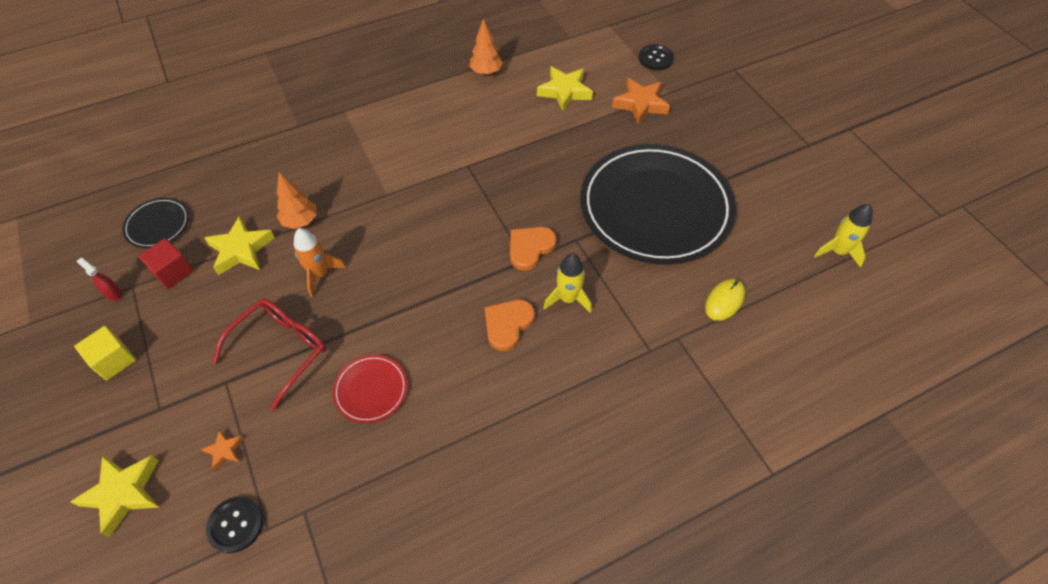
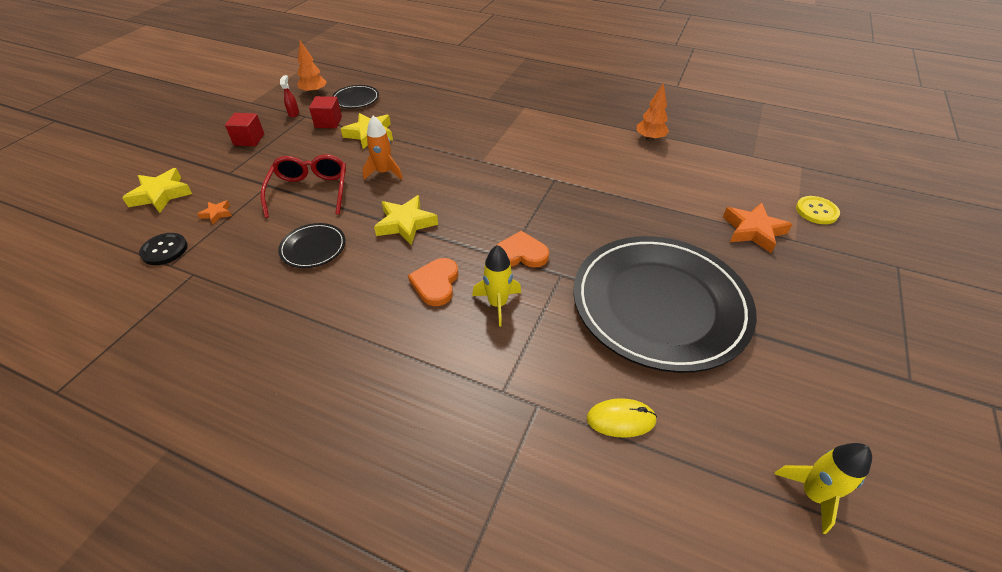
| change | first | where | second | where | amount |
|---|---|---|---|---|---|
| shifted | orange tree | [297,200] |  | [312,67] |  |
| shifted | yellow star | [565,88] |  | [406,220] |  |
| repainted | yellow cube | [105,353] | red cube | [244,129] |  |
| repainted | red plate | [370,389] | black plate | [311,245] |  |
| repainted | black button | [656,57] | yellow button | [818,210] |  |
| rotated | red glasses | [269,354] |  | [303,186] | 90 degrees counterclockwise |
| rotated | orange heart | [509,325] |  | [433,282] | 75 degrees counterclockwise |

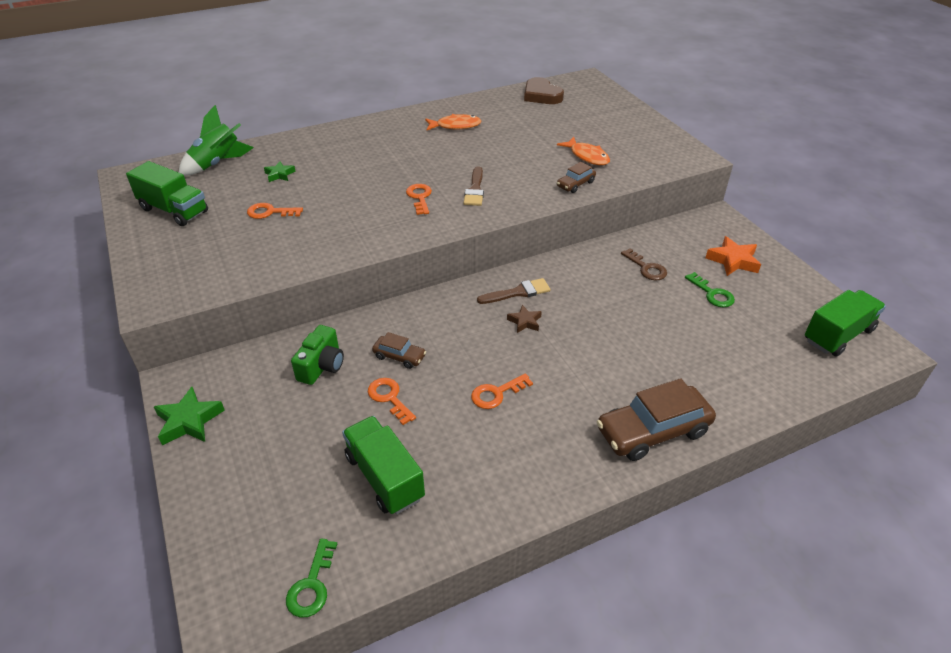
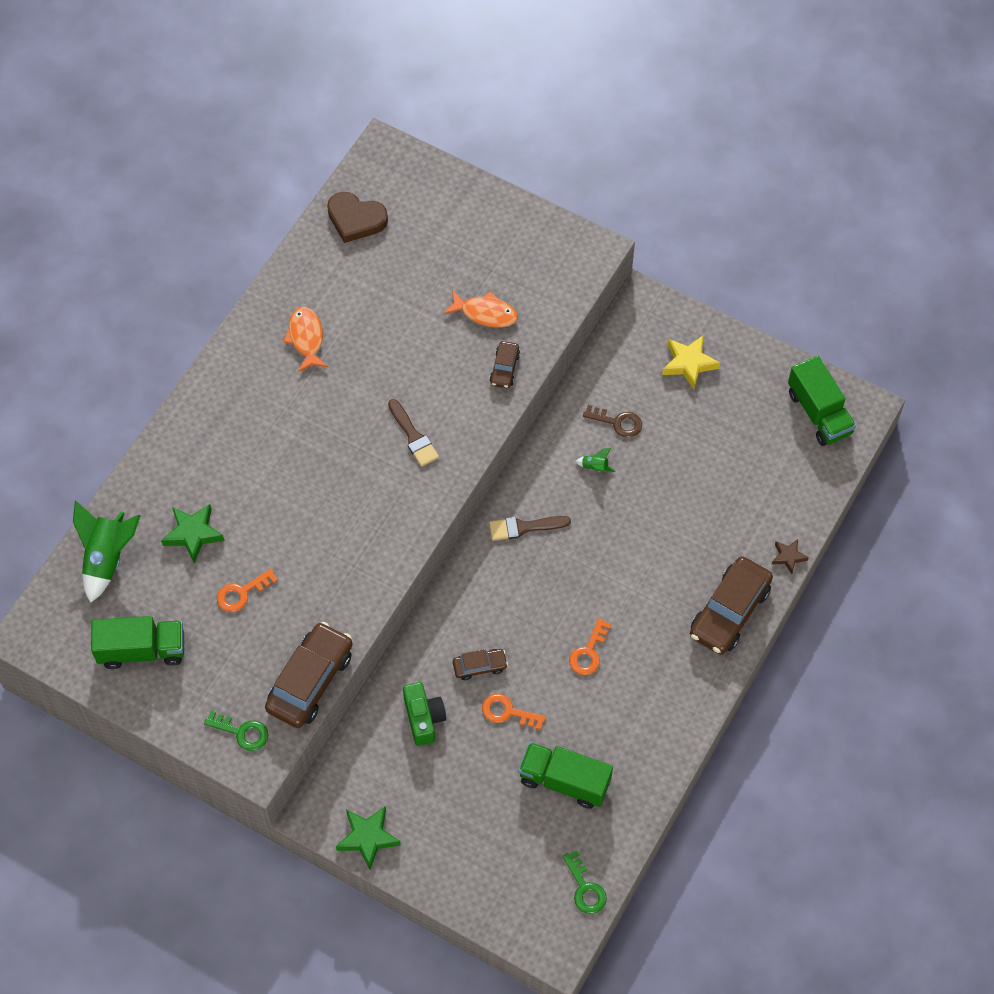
| change | first | where | second | where | amount |
|---|---|---|---|---|---|
| gone | orange key | [419,199] |  |  |  |
| new |  |  | brown car | [309,675] |  |
| new |  |  | green rocket | [595,460] |  |
| shifted | brown star | [524,319] |  | [790,556] |  |
| shifted | green key | [710,289] |  | [236,731] |  |
| repainted | orange star | [733,256] | yellow star | [691,362] |  |
| rotated | orange fish | [453,122] |  | [305,339] | 60 degrees counterclockwise |
| rotated | brown brush | [514,291] |  | [530,528] | 135 degrees counterclockwise |
| rotated | green truck | [845,323] |  | [822,401] | 135 degrees clockwise |
| scaled | green star | [280,171] |  | [193,533] | x1.64 |

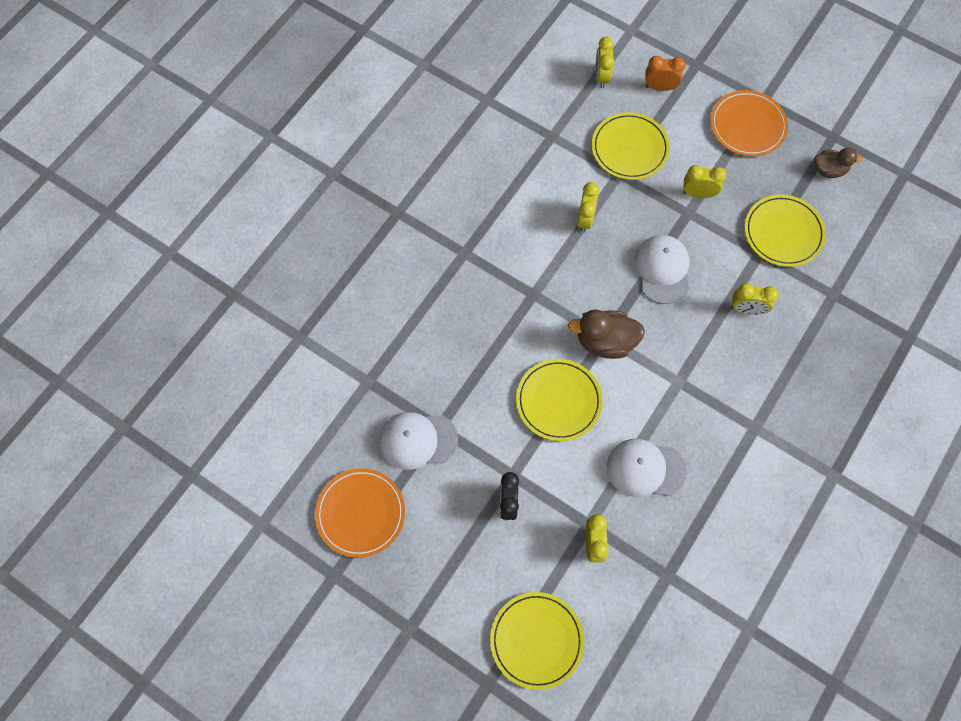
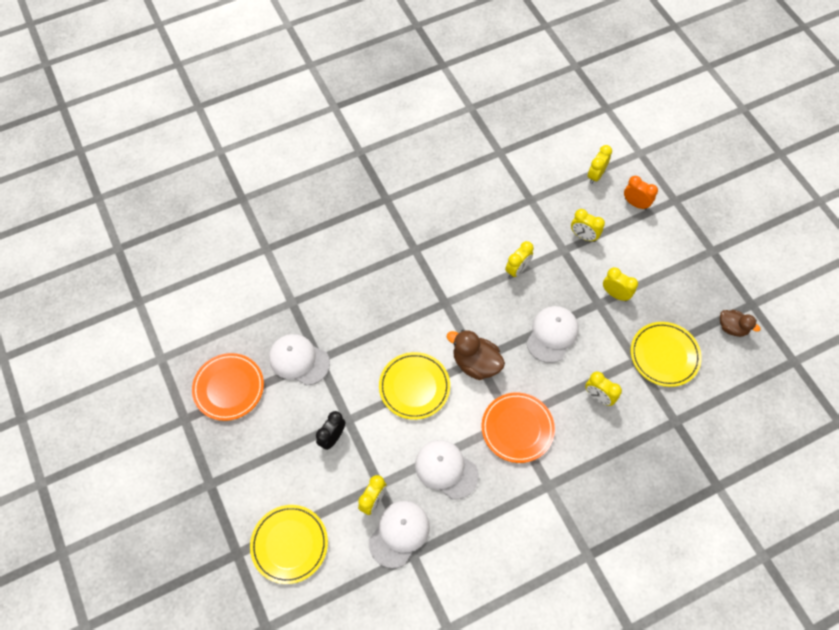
| change | first | where | second | where | amount |
|---|---|---|---|---|---|
| new |  |  | white cap | [399,534] |  |
| shifted | orange plate | [749,123] |  | [518,428] |  |
| swapped | yellow plate | [631,146] | yellow clock | [588,225] |  |

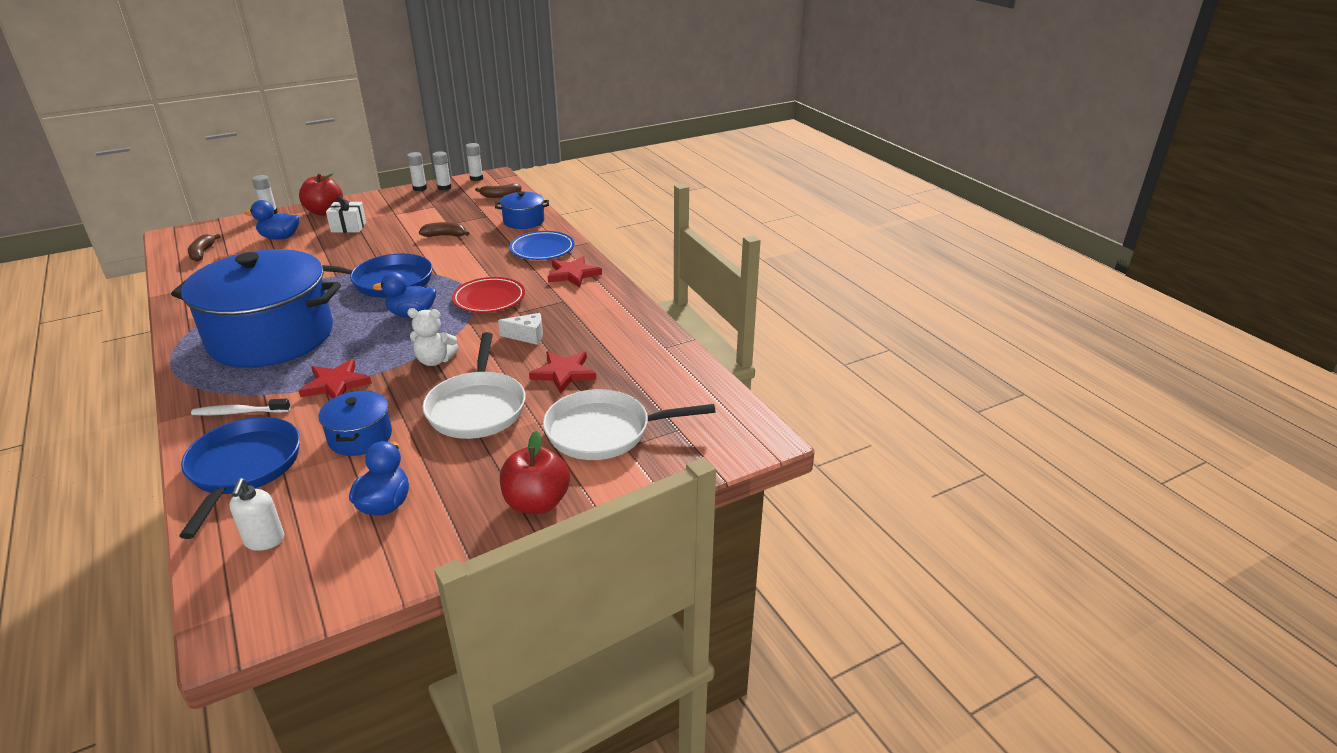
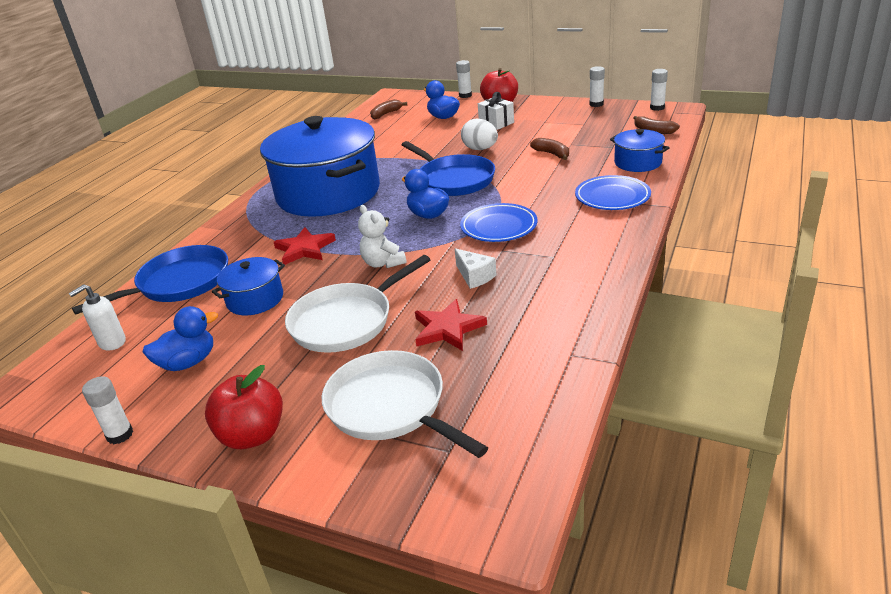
| change | first | where | second | where | amount |
|---|---|---|---|---|---|
| gone | white toothbrush | [241,407] |  |  |  |
| gone | red star | [574,272] |  |  |  |
| new |  |  | white egg | [479,134] |  |
| shifted | white glue stick | [441,170] |  | [107,410] |  |
| repainted | red plate | [488,295] | blue plate | [498,222] |  |

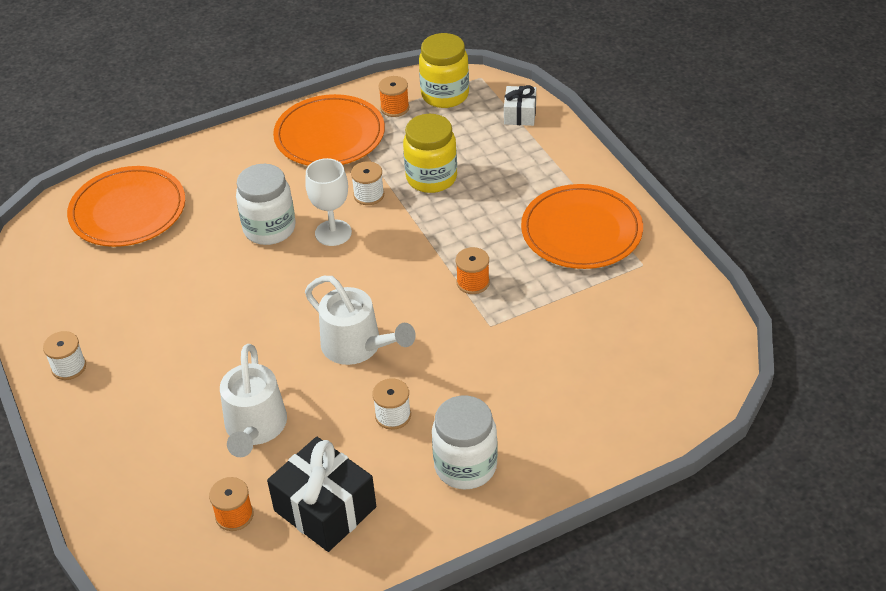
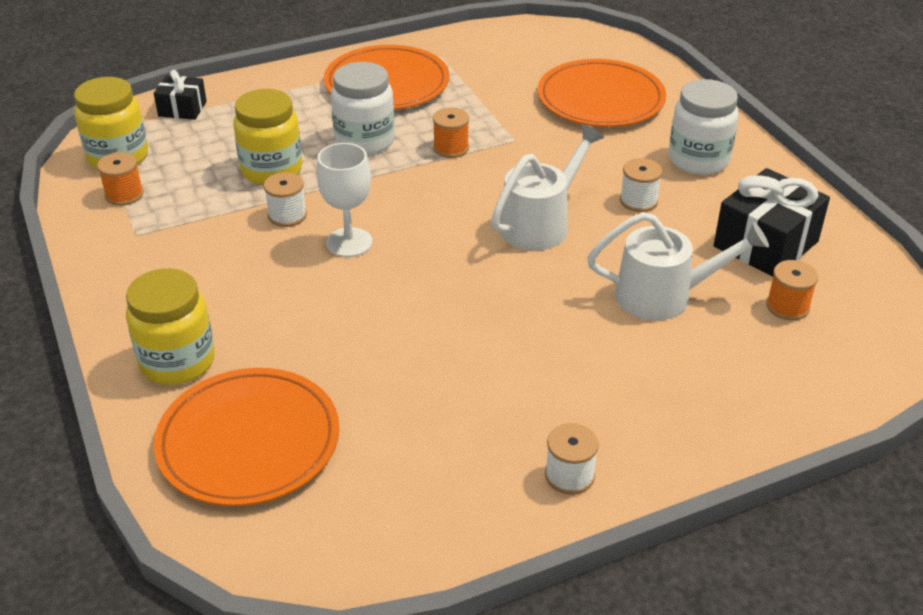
| change | first | where | second | where | amount |
|---|---|---|---|---|---|
| new |  |  | yellow jar | [170,326] |  |
| shifted | white jar | [266,204] |  | [363,108] |  |
| shifted | orange plate | [329,130] |  | [602,93] |  |
| repainted | white gift | [520,105] | black gift | [180,95] |  |

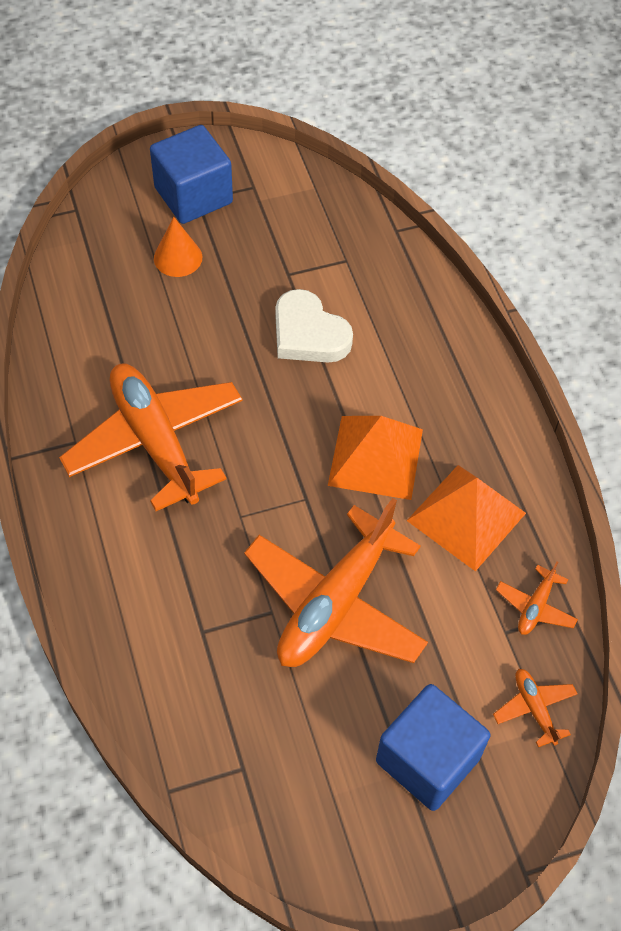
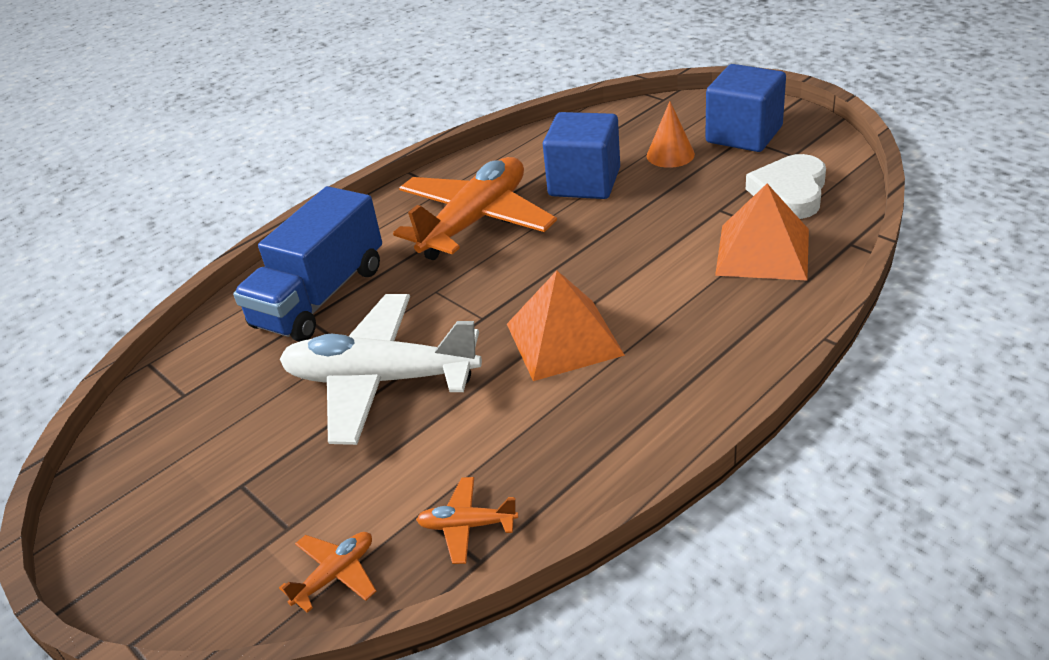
| change | first | where | second | where | amount |
|---|---|---|---|---|---|
| new |  |  | blue truck | [307,264] |  |
| shifted | white heart | [314,326] |  | [786,186] |  |
| shifted | blue cube | [433,747] |  | [581,155] |  |
| shifted | orange pyramid | [466,518] |  | [762,232] |  |
| repainted | orange plane | [336,582] | white plane | [381,369] |  |

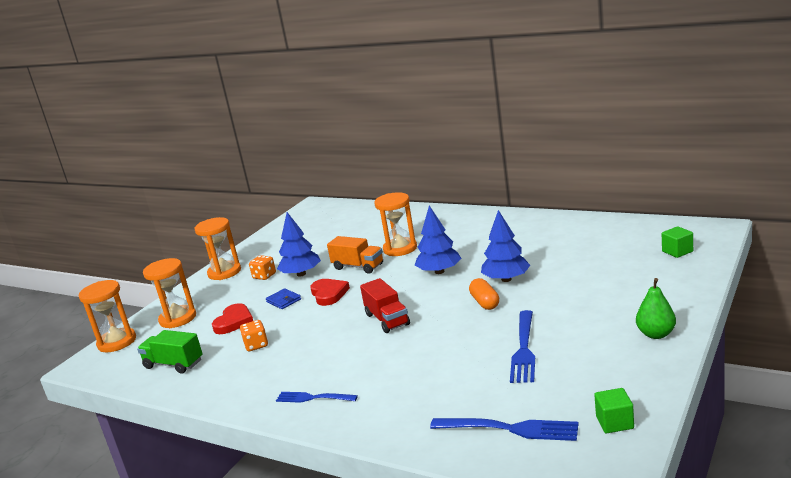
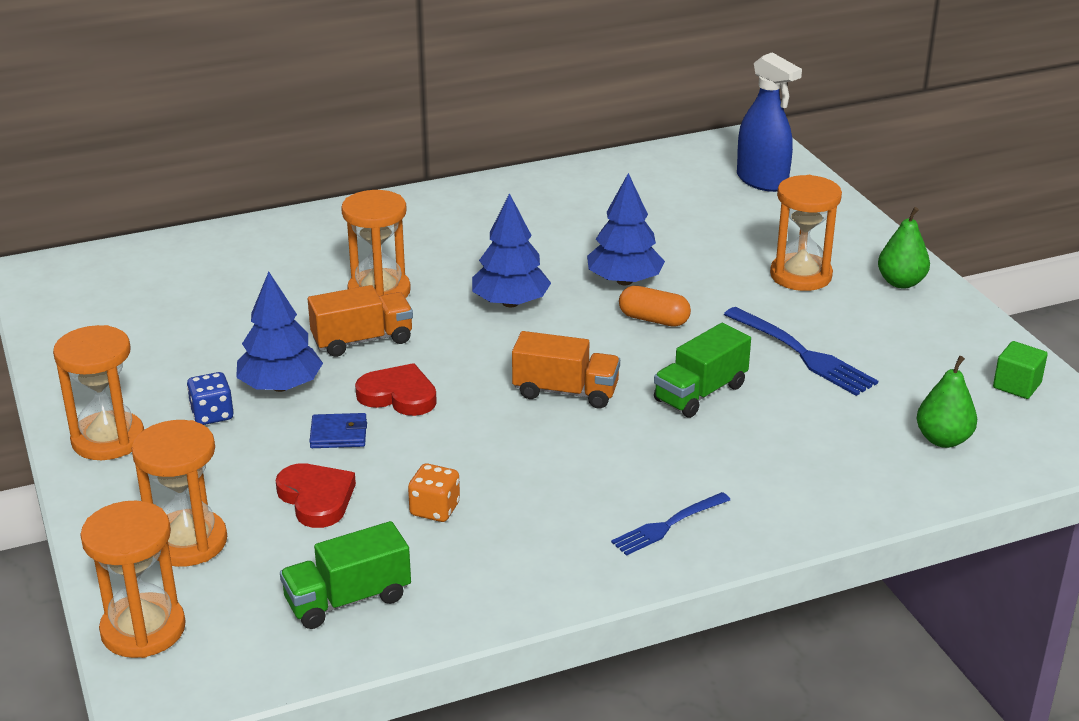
| change | first | where | second | where | amount |
|---|---|---|---|---|---|
| new |  |  | green truck | [702,370] |  |
| new |  |  | orange hourglass | [806,233] |  |
| swapped | blue fork | [504,429] | green pear | [947,402] |  |
| swapped | green cube | [677,242] | blue spray bottle | [769,122] |  |
| repainted | orange dice | [262,267] | blue dice | [210,398] |  |
| repainted | red truck | [385,305] | orange truck | [566,370] |  |

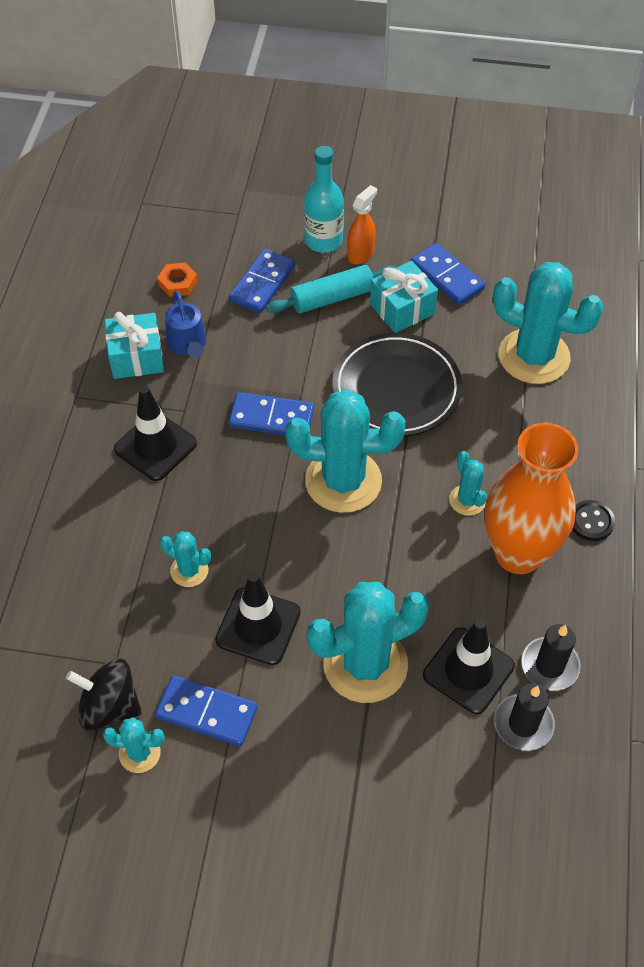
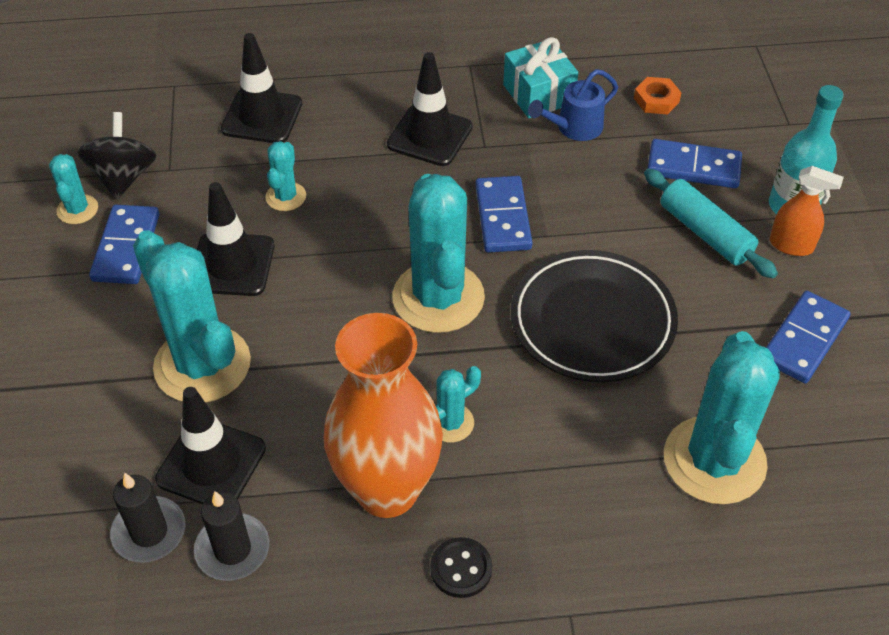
| change | first | where | second | where | amount |
|---|---|---|---|---|---|
| gone | turquoise gift | [404,297] |  |  |  |
| new |  |  | black traffic cone | [261,88] |  |

